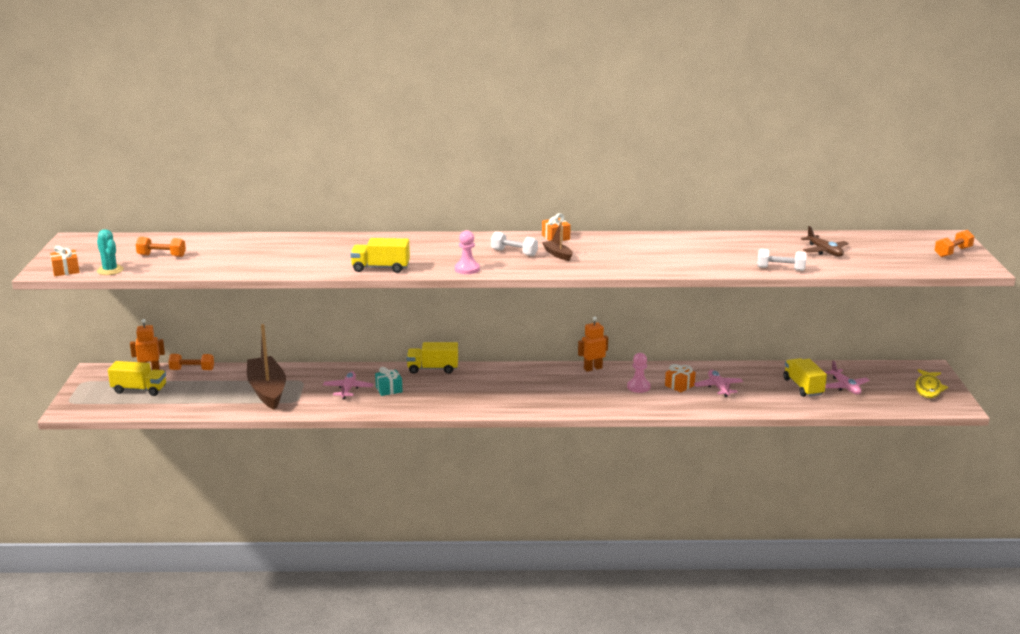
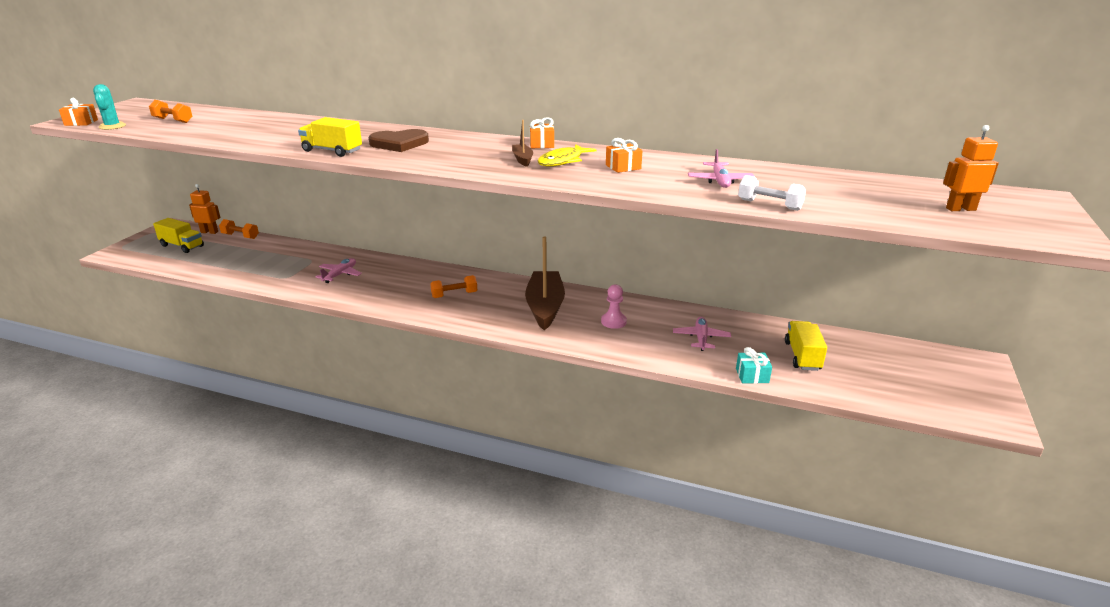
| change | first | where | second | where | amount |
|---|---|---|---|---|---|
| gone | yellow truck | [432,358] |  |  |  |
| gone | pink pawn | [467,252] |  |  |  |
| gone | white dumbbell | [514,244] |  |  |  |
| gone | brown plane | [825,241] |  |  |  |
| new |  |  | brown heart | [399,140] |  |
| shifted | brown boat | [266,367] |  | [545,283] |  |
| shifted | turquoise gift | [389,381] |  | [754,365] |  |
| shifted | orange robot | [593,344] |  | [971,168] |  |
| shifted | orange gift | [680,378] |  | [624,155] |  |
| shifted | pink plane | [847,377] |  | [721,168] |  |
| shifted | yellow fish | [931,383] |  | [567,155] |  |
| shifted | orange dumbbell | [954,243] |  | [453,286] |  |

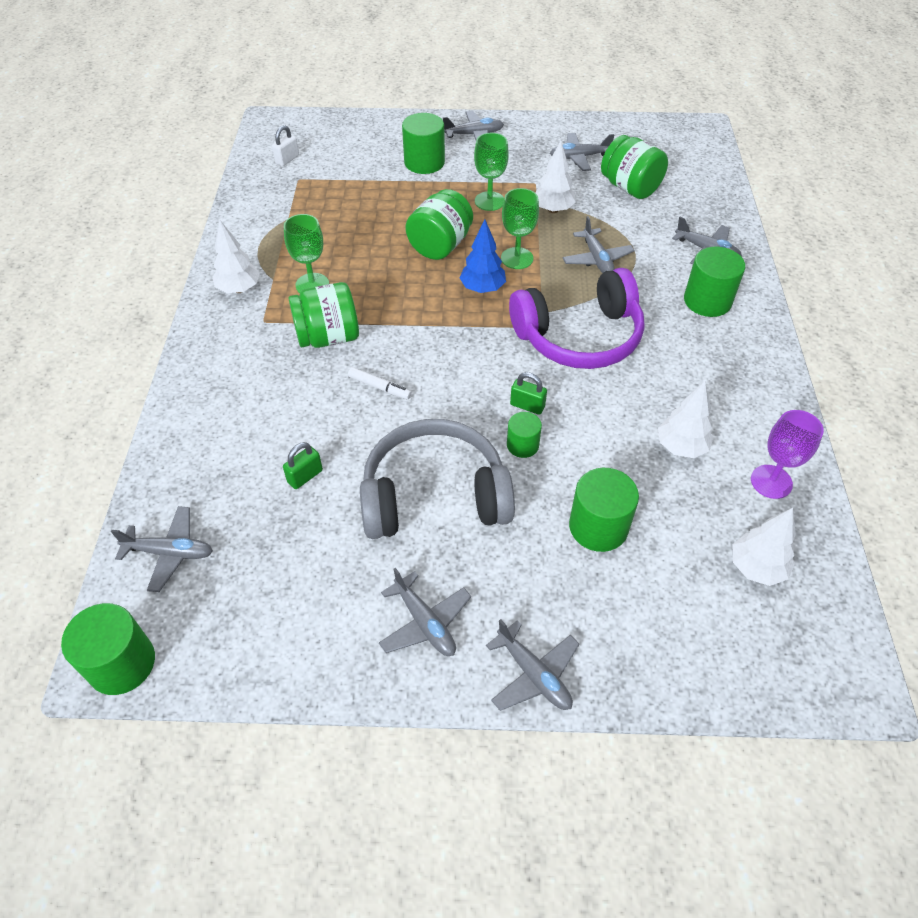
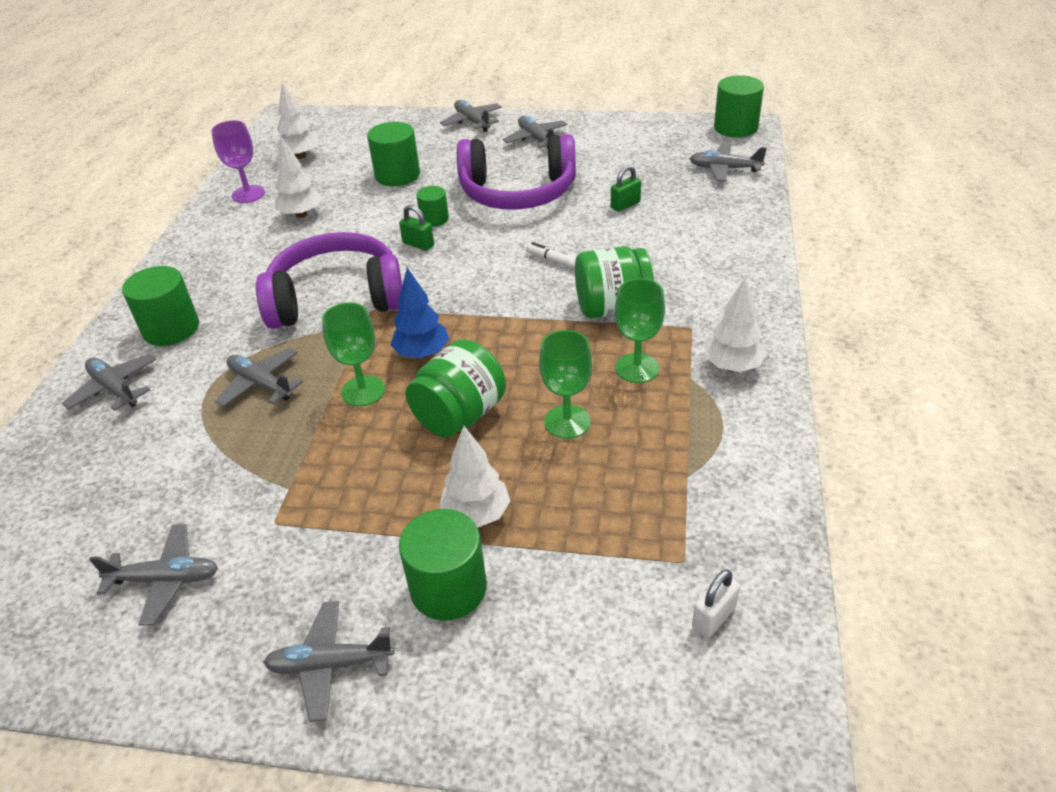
| change | first | where | second | where | amount |
|---|---|---|---|---|---|
| gone | green jar | [634,167] |  |  |  |
| shifted | green goblet | [491,172] |  | [565,384] |  |
| shifted | white tree | [556,177] |  | [474,477] |  |
| repainted | grey headphones | [437,479] | purple headphones | [516,172] |  |
| rotated | grey plane | [599,244] |  | [259,377] | 45 degrees counterclockwise |

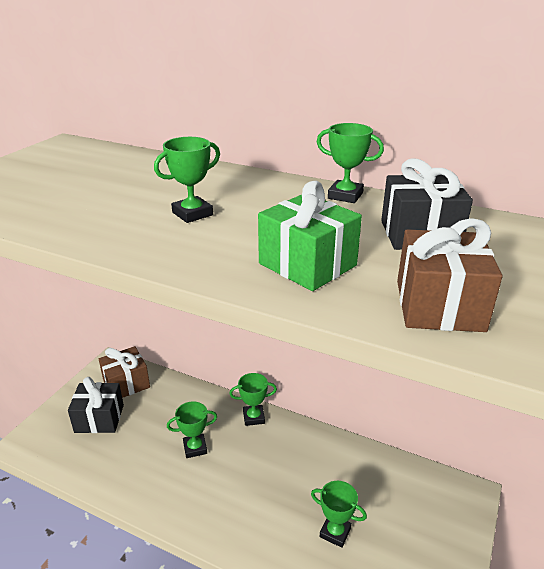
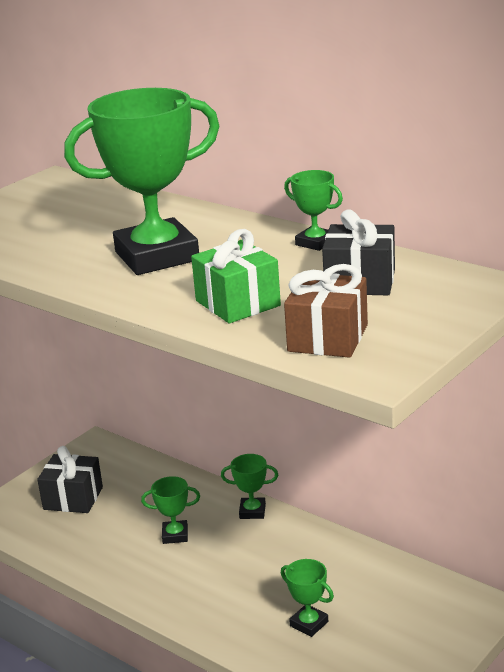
| change | first | where | second | where | amount |
|---|---|---|---|---|---|
| gone | brown gift | [124,372] |  |  |  |
| scaled | green trophy | [187,180] |  | [141,181] | x2.28 |

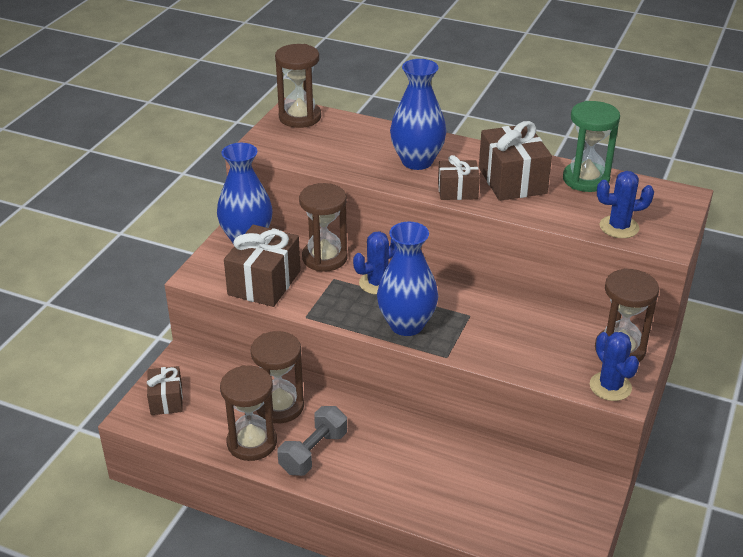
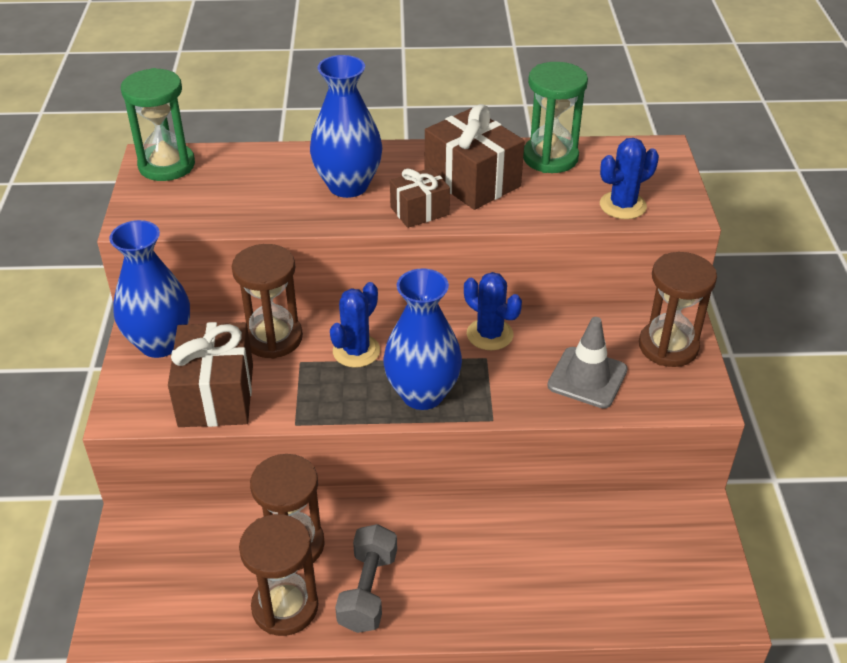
| change | first | where | second | where | amount |
|---|---|---|---|---|---|
| gone | brown gift | [165,390] |  |  |  |
| new |  |  | grey traffic cone | [587,362] |  |
| shifted | blue cactus | [614,366] |  | [493,311] |  |
| repainted | brown hourglass | [298,86] | green hourglass | [158,124] |  |

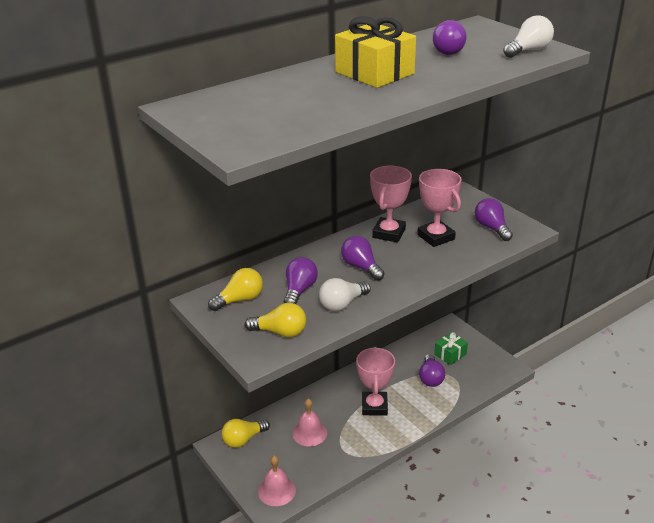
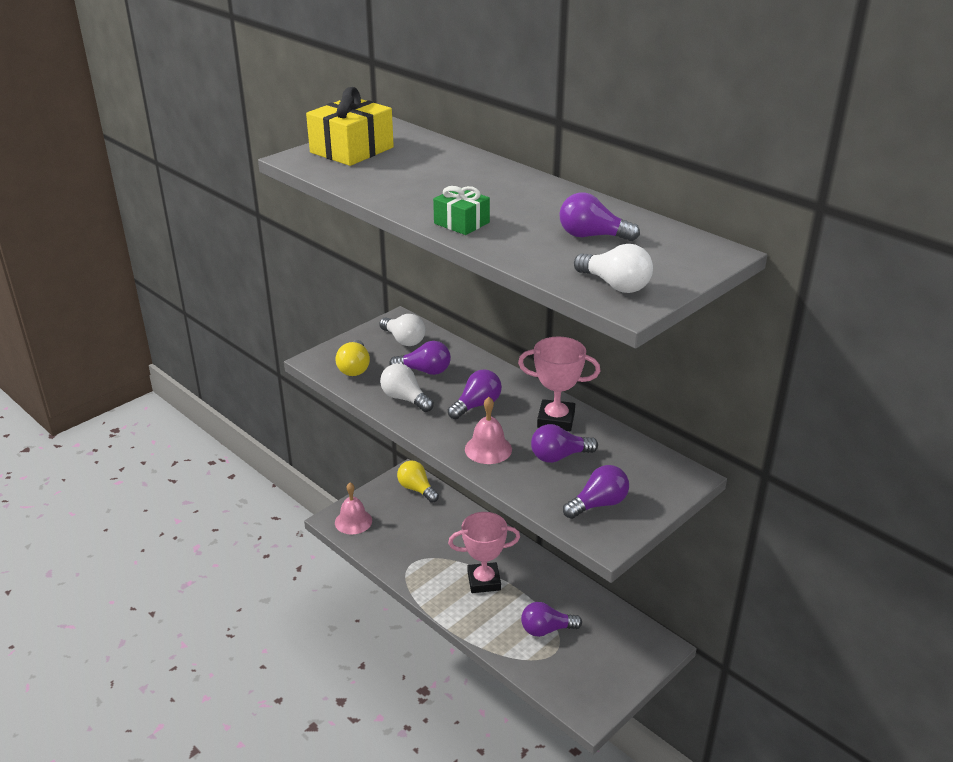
| change | first | where | second | where | amount |
|---|---|---|---|---|---|
| shifted | pink bell | [309,422] |  | [488,430] |  |
| shifted | yellow gift | [375,52] |  | [350,126] |  |
| shifted | green gift | [451,348] |  | [461,210] |  |
| swapped | pink trophy | [439,208] | purple light bulb | [564,443] |  |
| repainted | yellow light bulb | [235,289] | white light bulb | [402,330] |  |

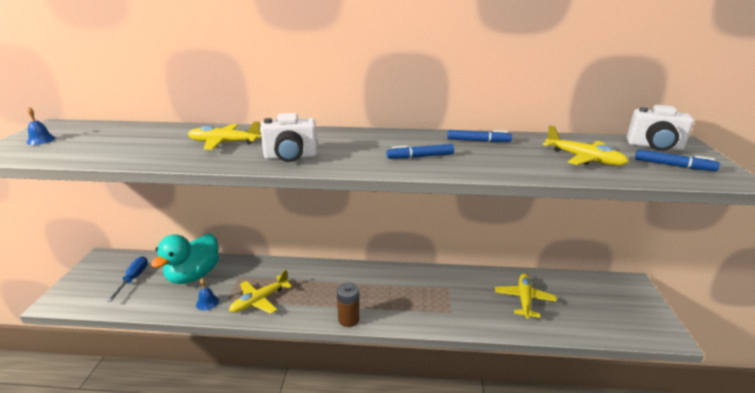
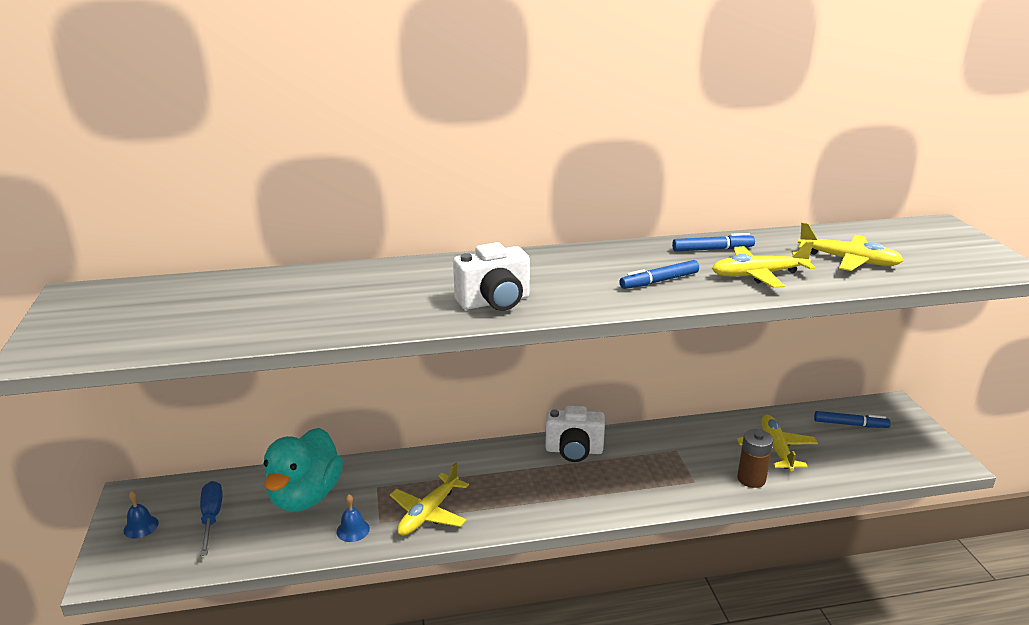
| change | first | where | second | where | amount |
|---|---|---|---|---|---|
| shifted | blue bell | [41,126] |  | [141,514] |  |
| shifted | yellow plane | [224,135] |  | [764,264] |  |
| shifted | brown battery | [348,304] |  | [755,458] |  |
| shifted | white camera | [660,128] |  | [575,433] |  |
| shifted | blue marker | [677,160] |  | [852,419] |  |

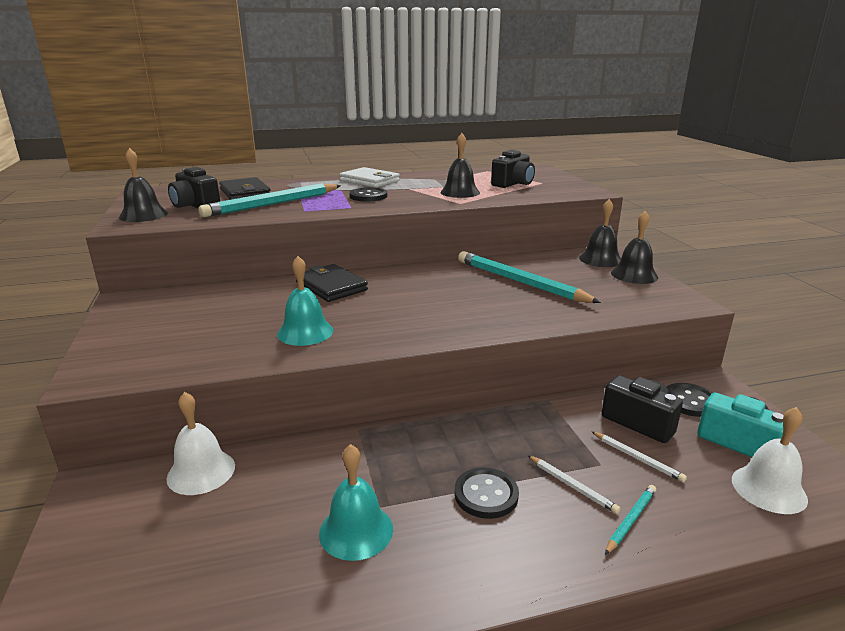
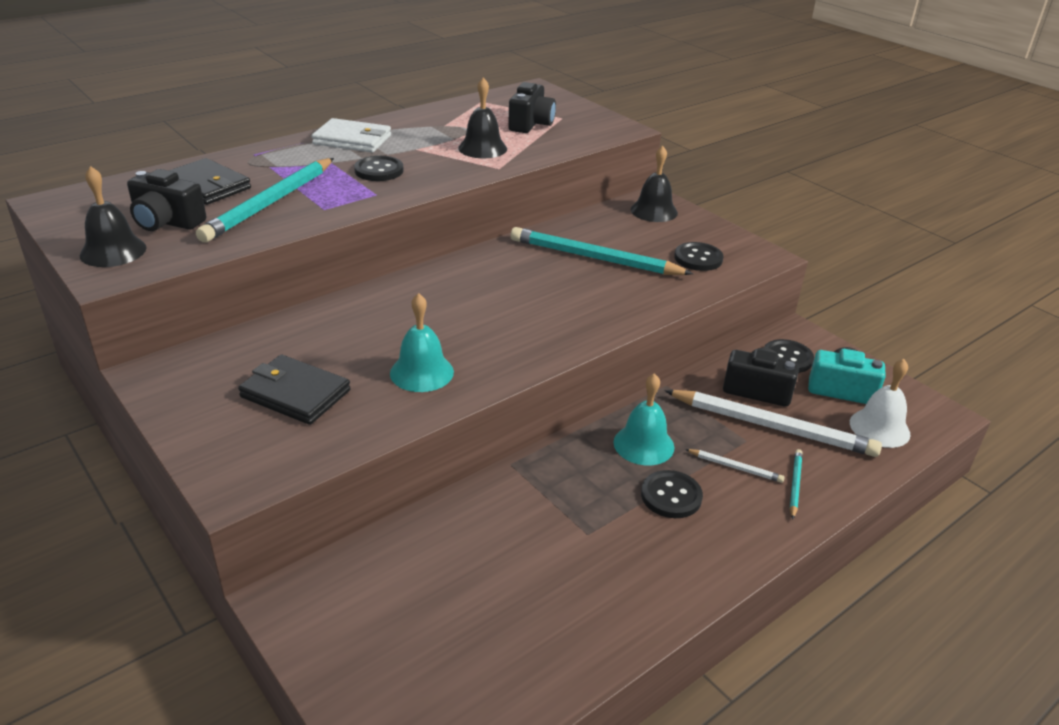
| change | first | where | second | where | amount |
|---|---|---|---|---|---|
| gone | white bell | [200,443] |  |  |  |
| gone | black bell | [634,247] |  |  |  |
| new |  |  | black button | [699,256] |  |
| shifted | black wallet | [332,283] |  | [294,390] |  |
| shifted | turquoise bell | [356,502] |  | [643,419] |  |
| scaled | white pencil | [639,456] |  | [773,423] | x2.27 |

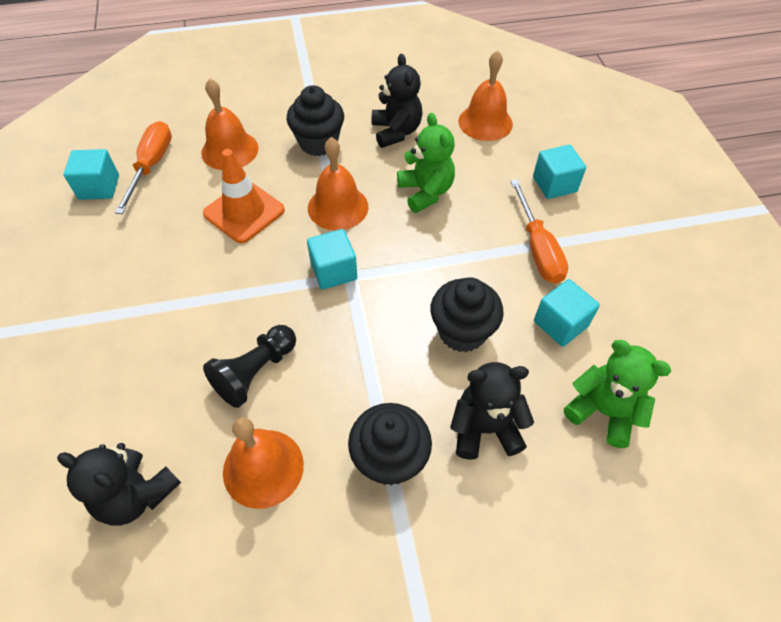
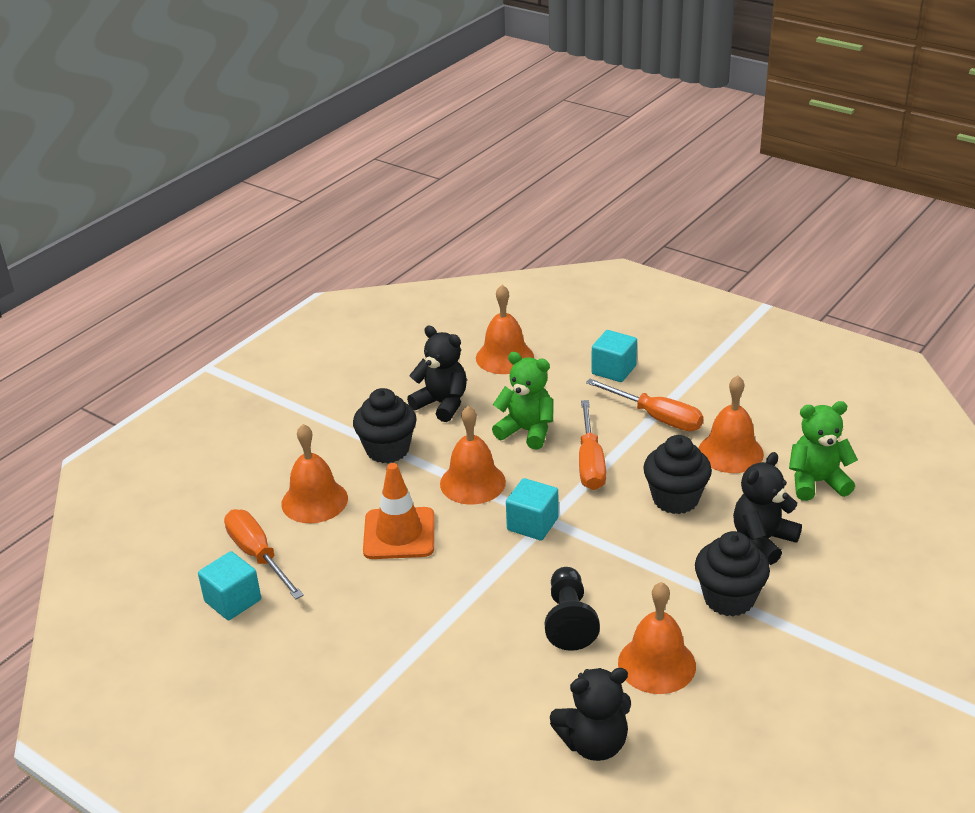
| change | first | where | second | where | amount |
|---|---|---|---|---|---|
| new |  |  | orange screwdriver | [592,445] |  |
| swapped | turquoise cube | [567,313] | orange bell | [731,424] |  |

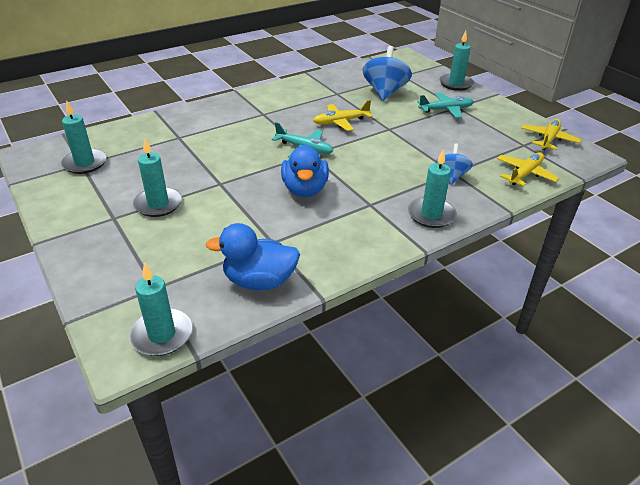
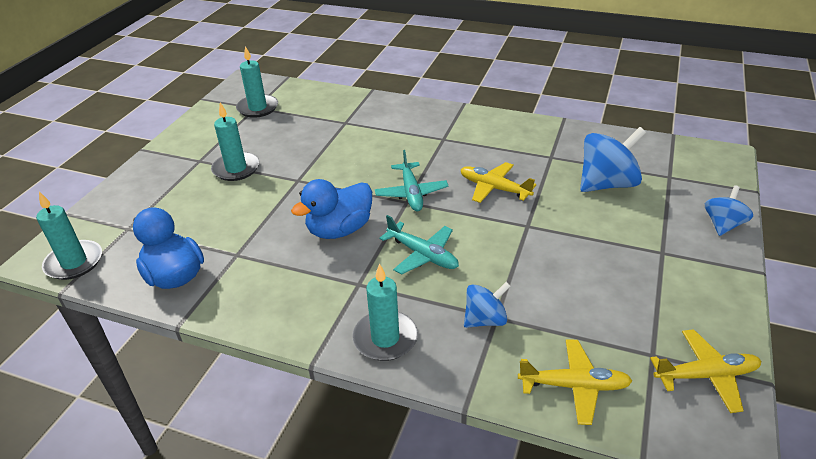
| change | first | where | second | where | amount |
|---|---|---|---|---|---|
| shifted | turquoise plane | [445,105] |  | [419,245] |  |
| swapped | turquoise candle | [456,61] | blue spinning top | [729,210] |  |

